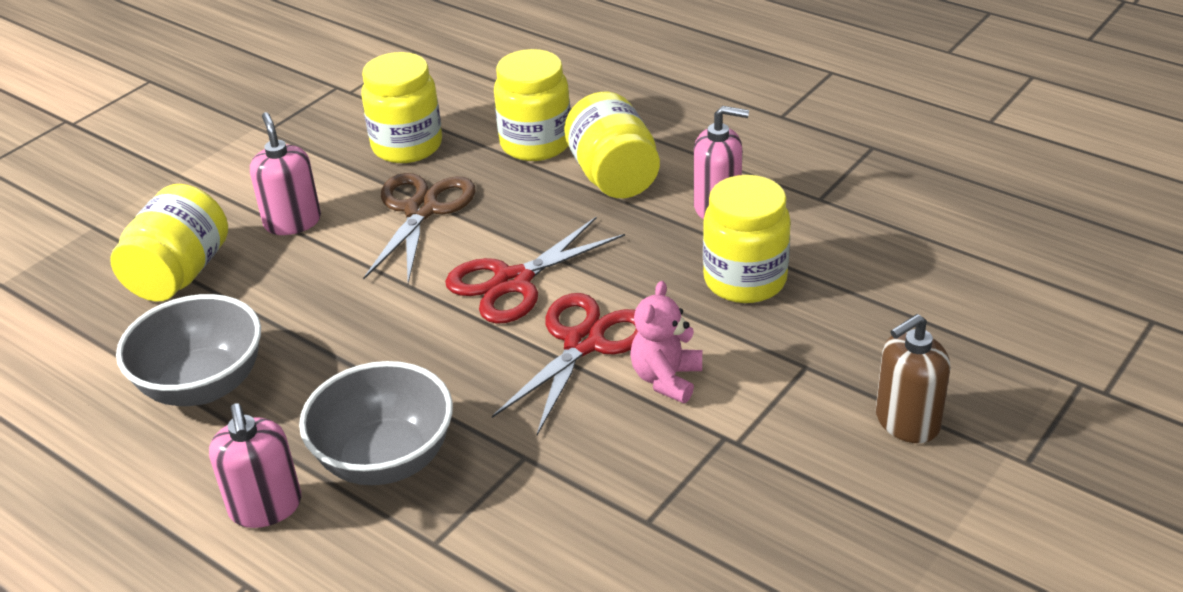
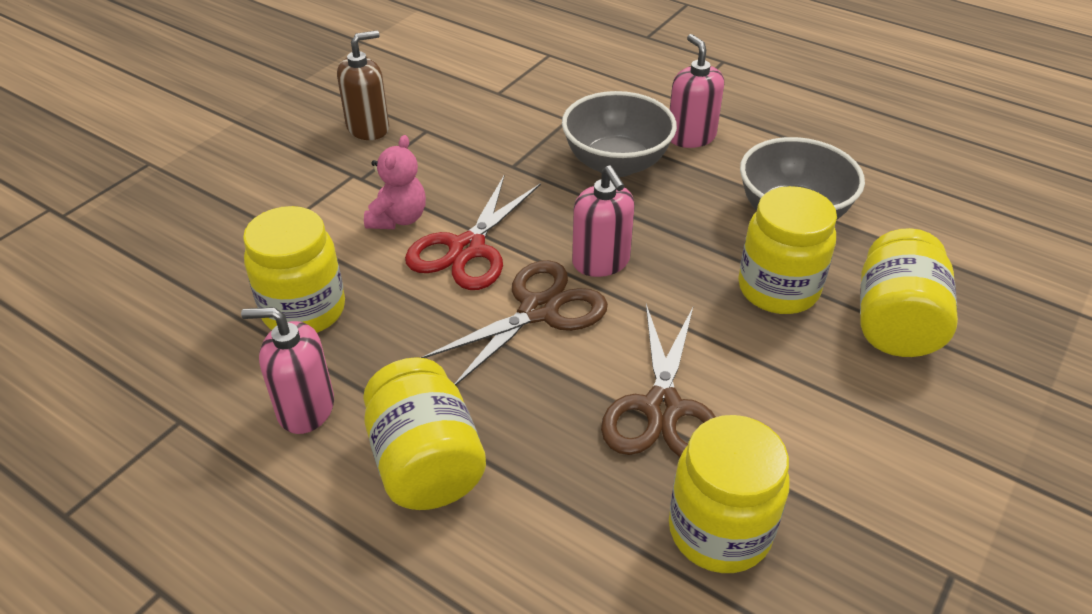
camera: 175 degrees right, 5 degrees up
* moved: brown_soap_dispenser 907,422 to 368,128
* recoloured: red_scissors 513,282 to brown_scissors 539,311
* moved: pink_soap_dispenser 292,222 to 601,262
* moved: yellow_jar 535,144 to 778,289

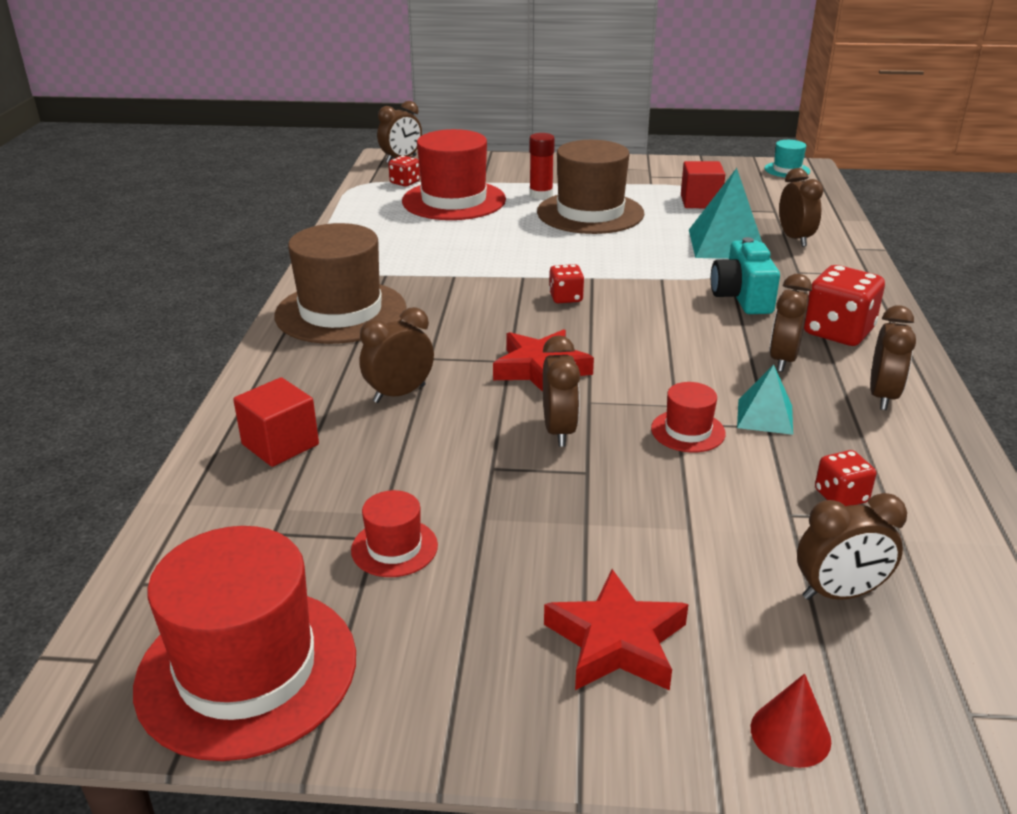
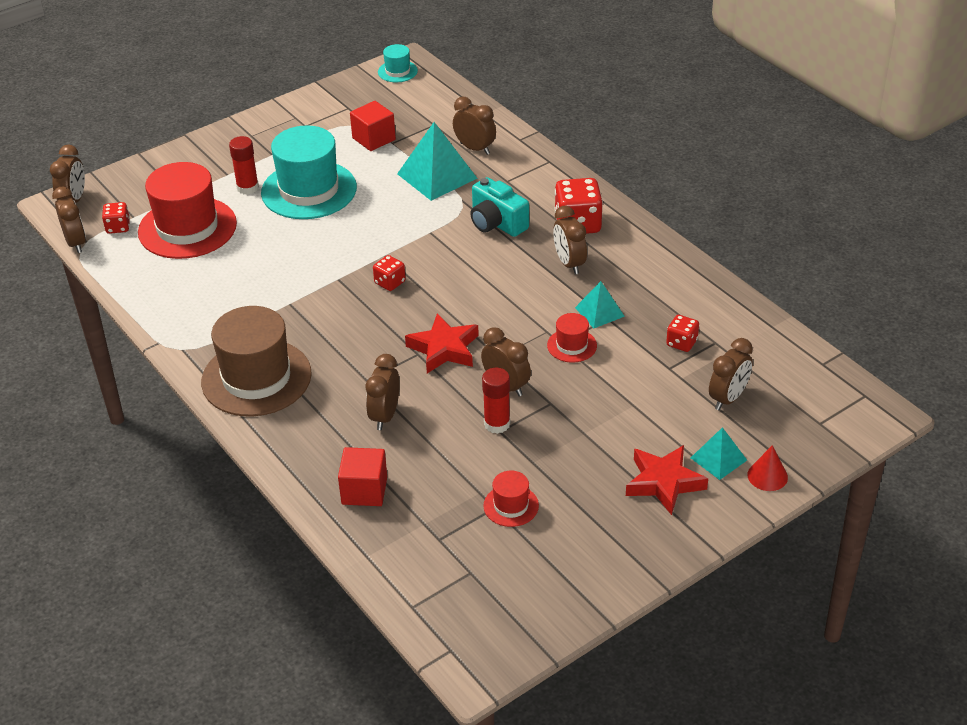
camera: 40 degrees left, 10 degrees up
* moved: brown_clock 882,396 to 76,243
* recoloured: brown_hat 590,213 to turquoise_hat 309,190
* added: red_glue_stick 497,424
* added: turquoise_pyramid 718,459
* removed: red_hat 247,670

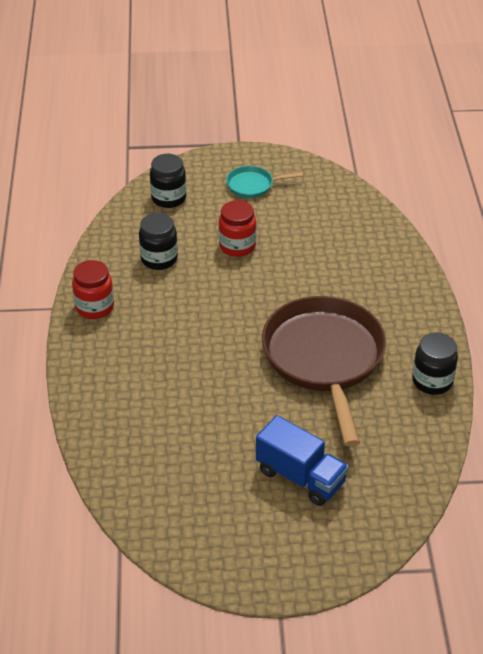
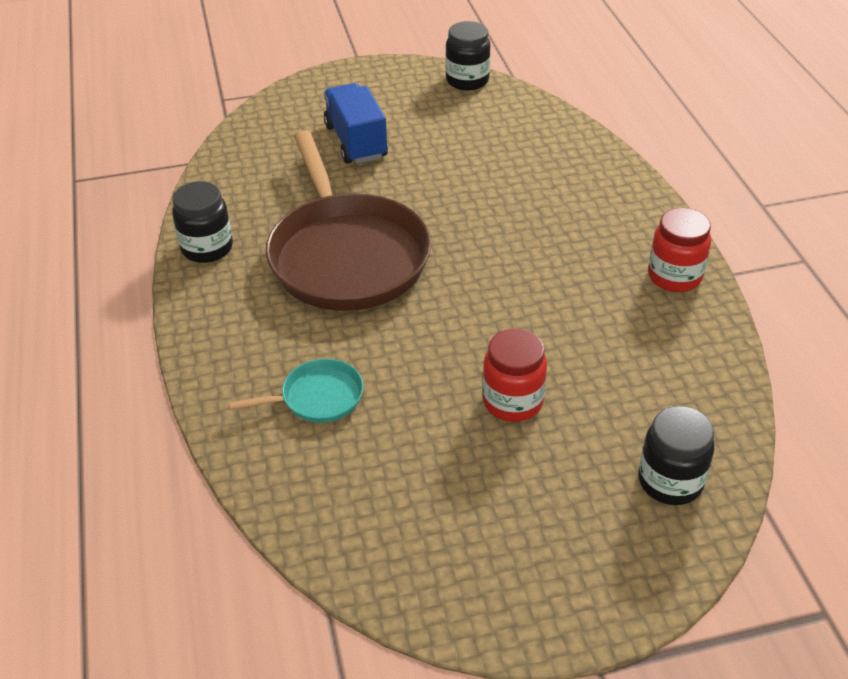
camera: 170 degrees right, 0 degrees up
* moved: turquoise_pan 252,185 to 317,397
* turned: blue_truck 300,477 = 356,141 45 degrees clockwise
* moved: black_jar 159,259 to 467,80

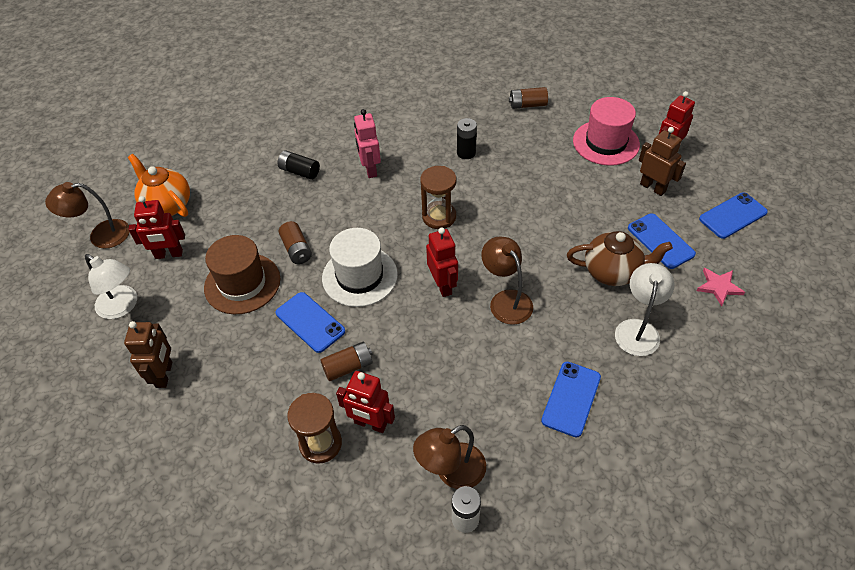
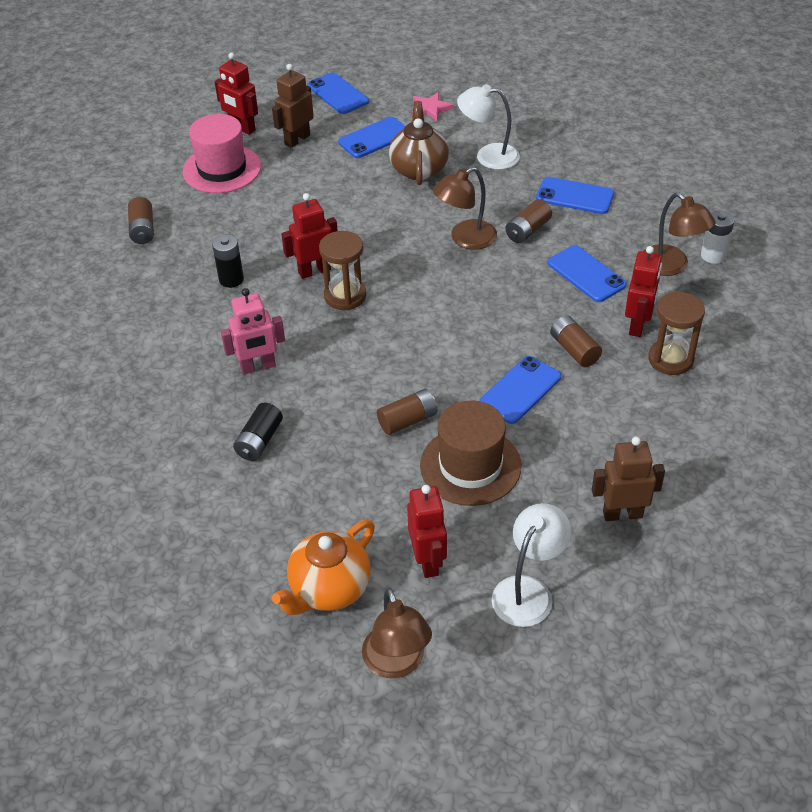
camera: 95 degrees left, 5 degrees down
* moved: red_robot 443,285 to 314,271
* added: brown_battery 528,230
* added: blue_phone 586,274
* removed: white_hat 359,276

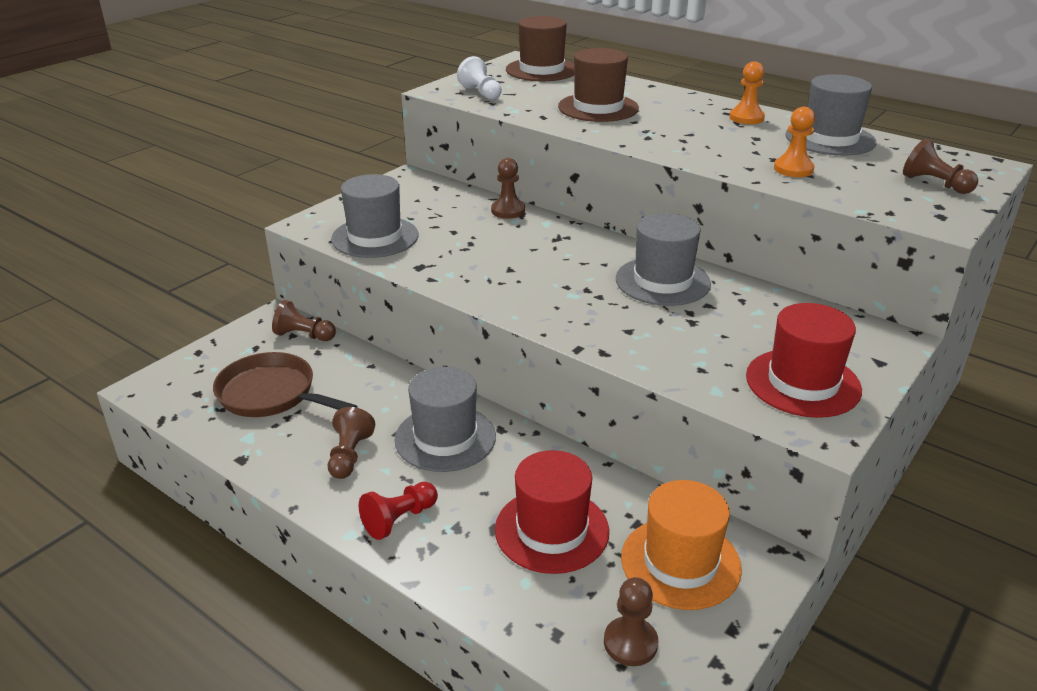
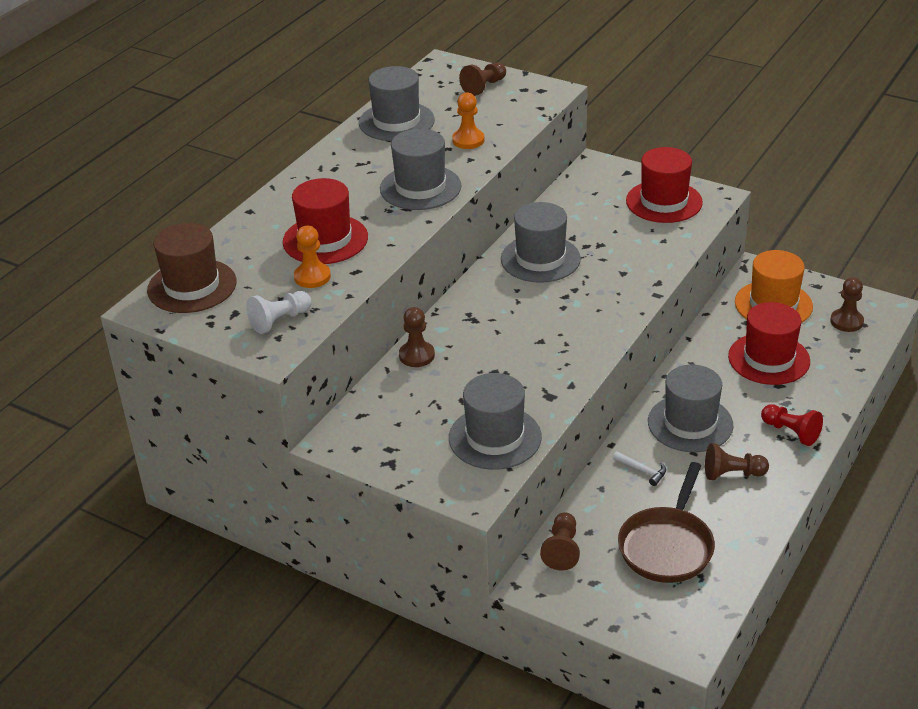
camera: 95 degrees left, 5 degrees up
* recoloured: brown_hat 598,108 to red_hat 325,239
* moved: orange_pawn 746,118 to 312,277
* added: grey_hat 420,187
* added: white_hammer 642,471

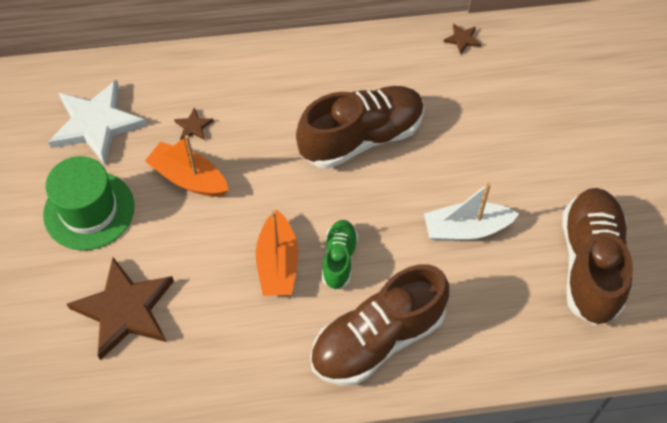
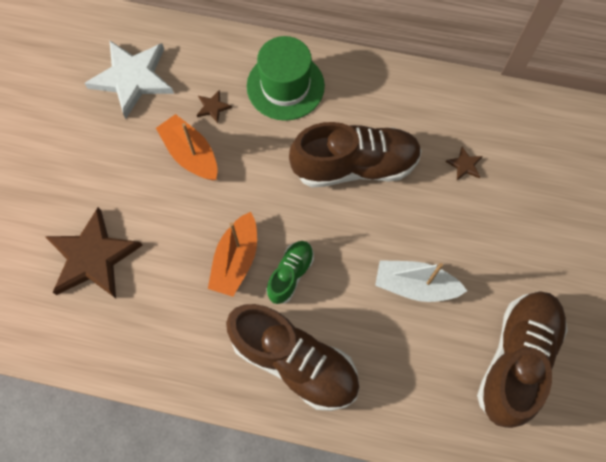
camera: 20 degrees right, 10 degrees up
* turned: brown_shoe 377,339 = 294,361 135 degrees counterclockwise
* moved: green_hat 89,210 to 285,86
* moved: brown_star 462,39 to 464,165

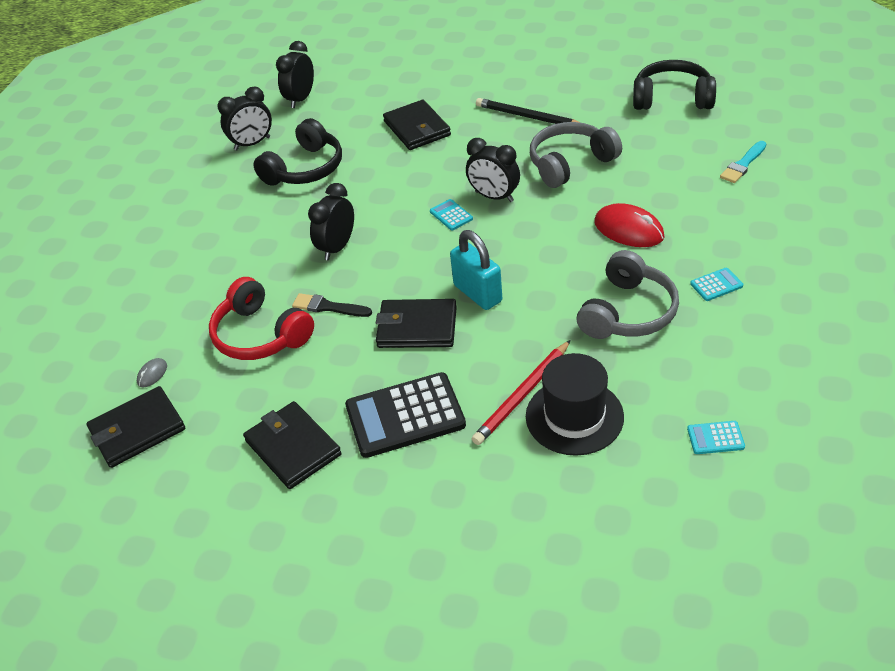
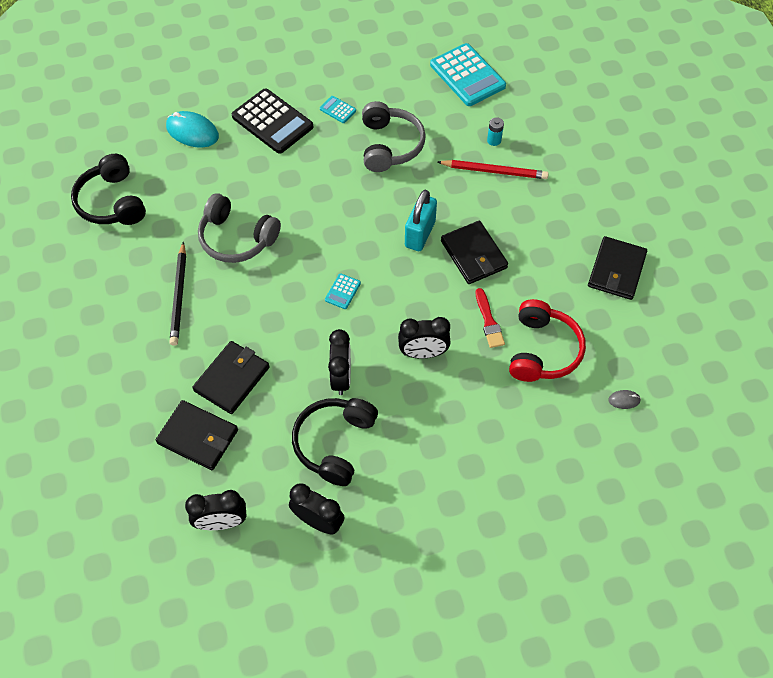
camera: 125 degrees left, 15 degrees up
* moved: black_wallet 137,430 to 198,437
* replaced: turquoise_brush 743,164 to turquoise_mouse 192,132
* moved: black_calculator 405,416 to 272,122
* turned: black_headphones 305,168 = 334,443 75 degrees counterclockwise
* moved: black_clock 494,196 to 341,377
* turned: grey_headphones 628,312 = 389,145 90 degrees clockwise
* resized: turquoise_calculator 715,438 = 467,75 x2.25
* recoloured: black_brush 328,307 to red_brush 489,321
* replaced: black_hat 574,416 to turquoise_battery 494,140
* removed: red_mouse 628,229

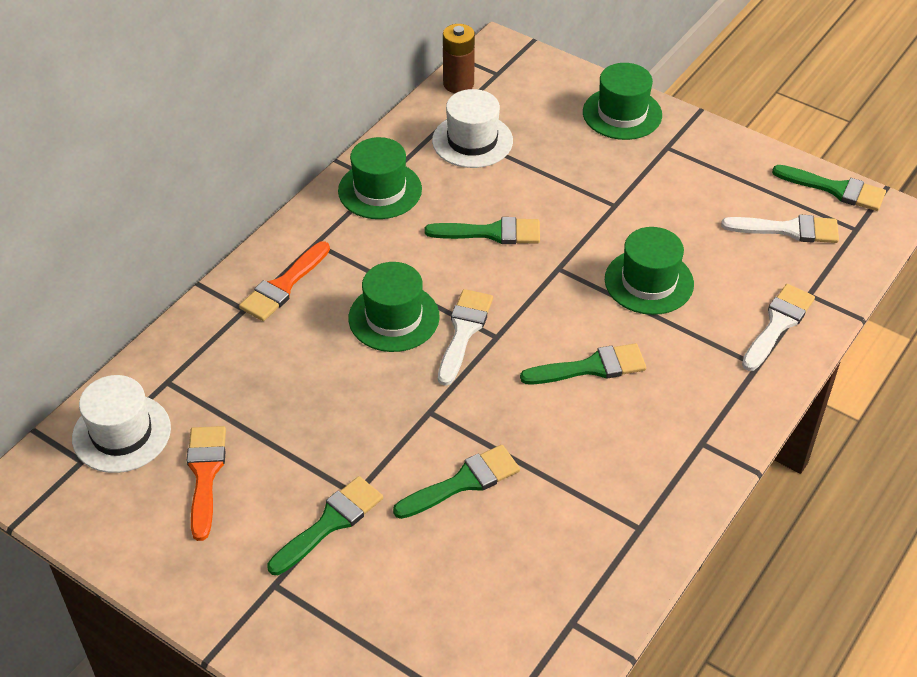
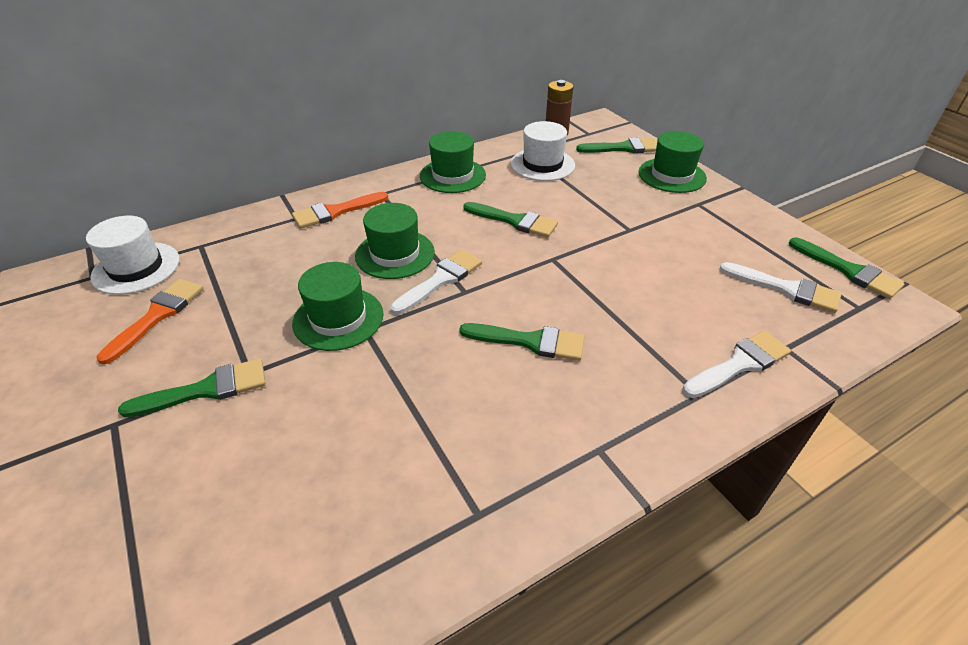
camera: 25 degrees right, 5 degrees down
* moved: green_hat 649,282 to 338,318
* moved: green_brush 463,482 to 623,148

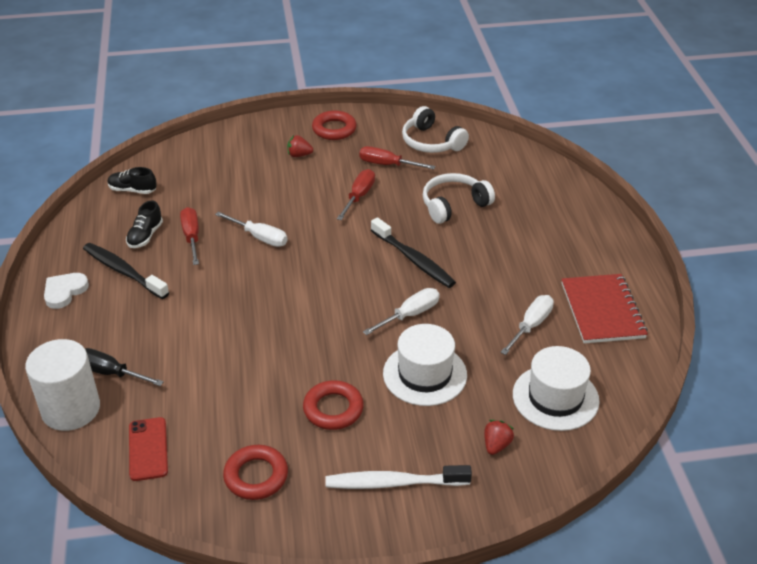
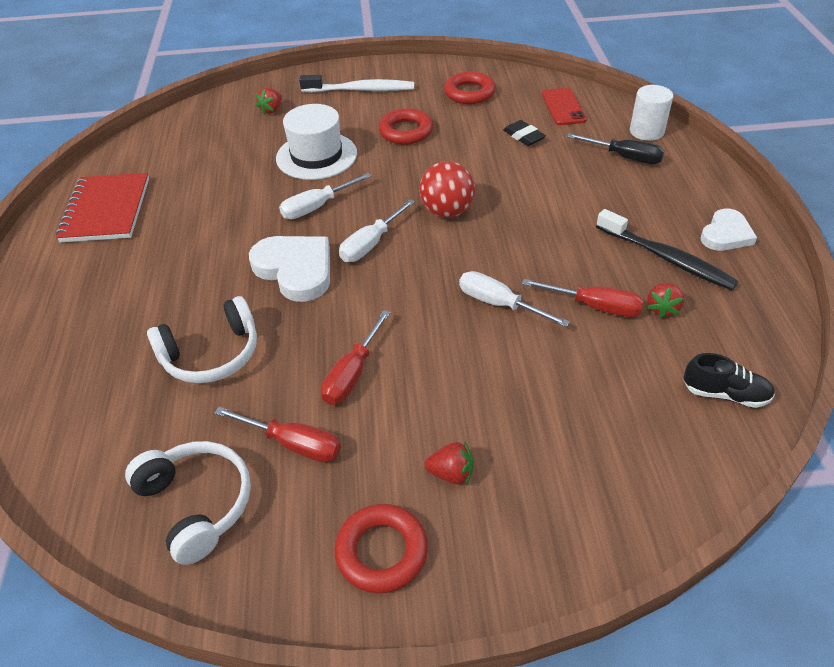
camera: 175 degrees left, 5 degrees up
* replaced: black_toothbrush 414,260 to white_heart 295,270
* moved: white_screwdriver 531,325 to 370,244
* added: red_ball 447,211
* added: black_eraser 524,136
* turned: red_screwdriver 191,236 = 595,307 60 degrees counterclockwise
* resized: white_cylinder 71,409 = 646,131 x0.64
* replaced: black_shoe 145,236 to red_strawberry 662,308
* removed: white_hat 555,397

